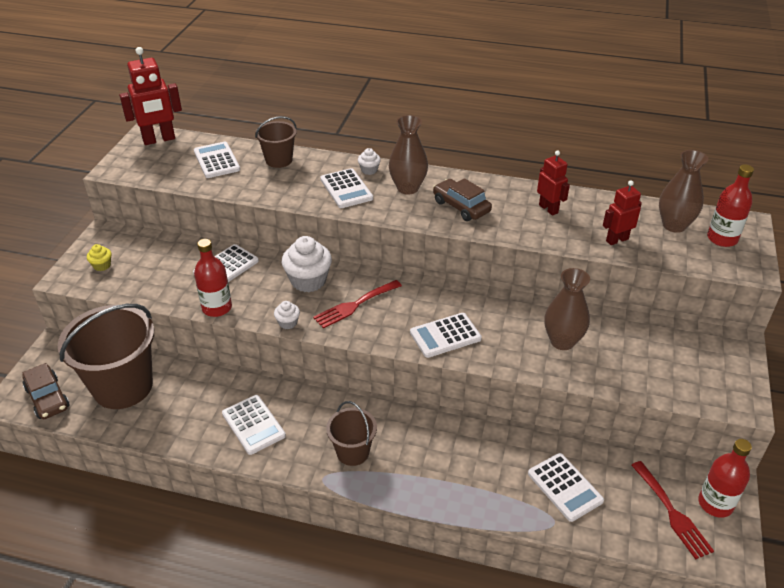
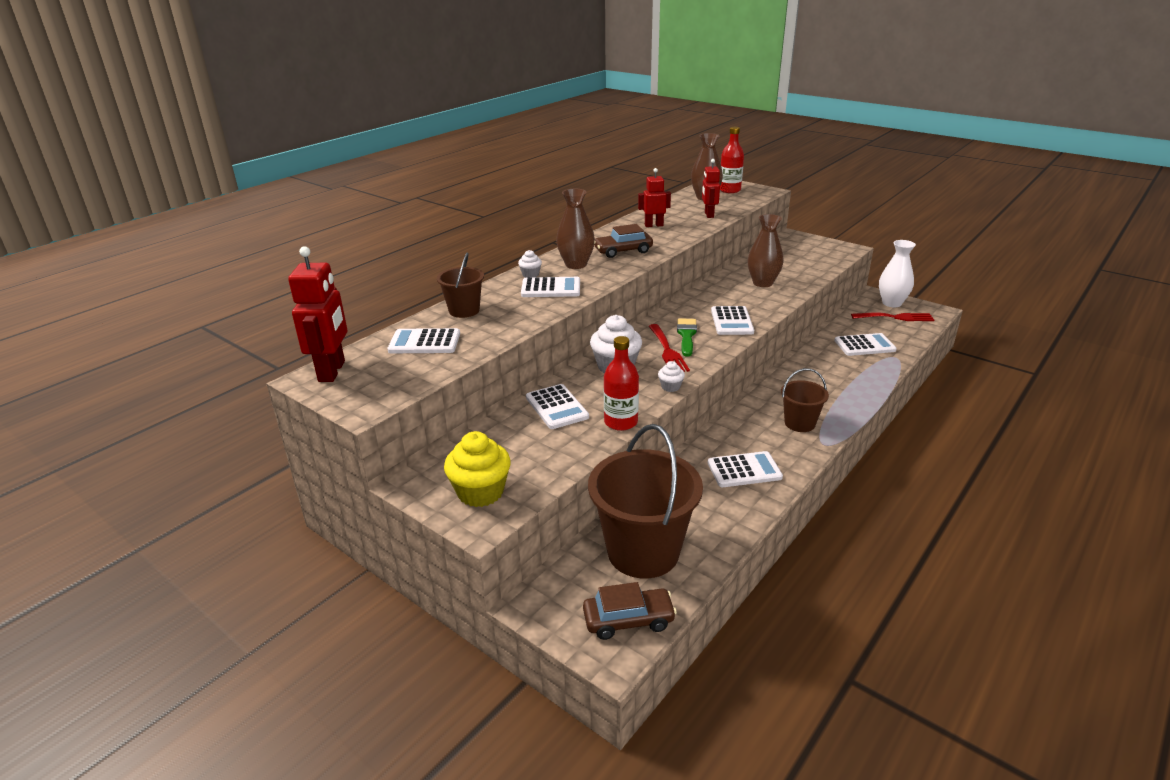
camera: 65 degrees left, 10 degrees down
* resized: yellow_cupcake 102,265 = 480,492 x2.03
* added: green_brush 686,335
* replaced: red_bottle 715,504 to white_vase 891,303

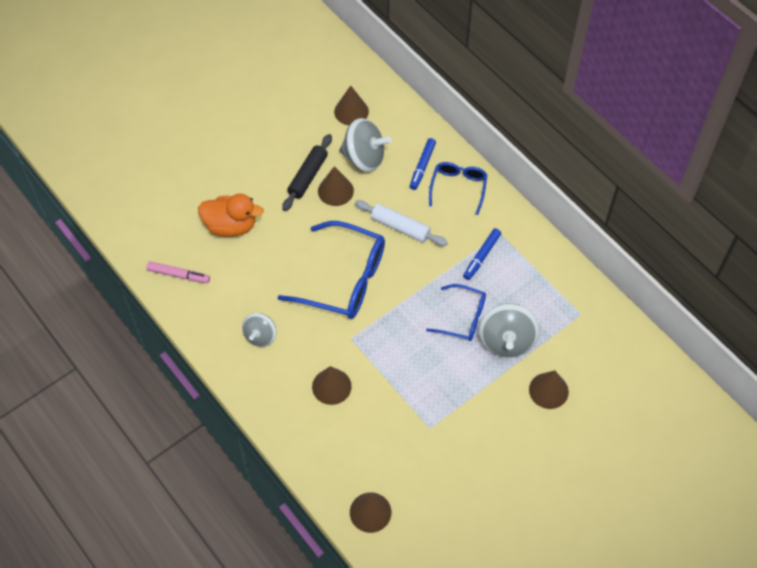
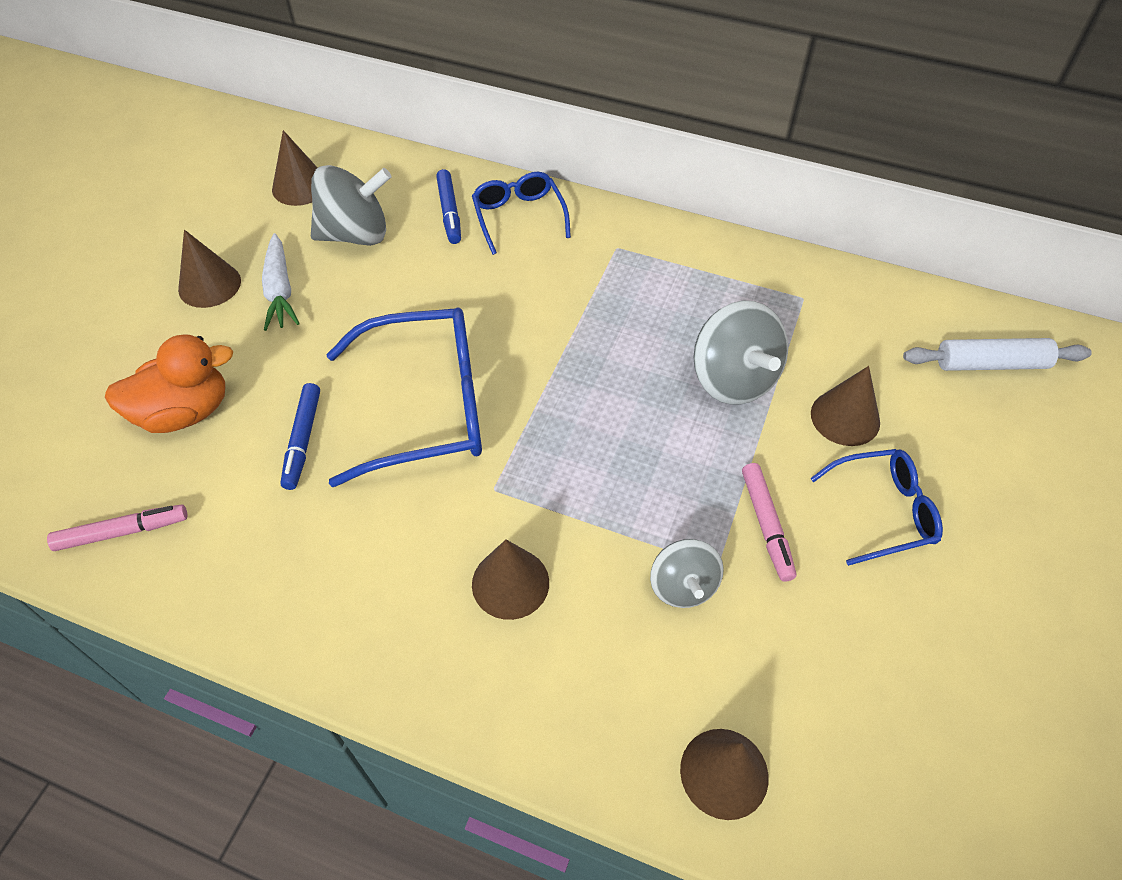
camera: 30 degrees left, 5 degrees down
* moved: brown_cone 335,191 to 209,285
* replaced: black_rolling_pin 308,176 to white_carrot 280,291
* moved: blue_marker 481,256 to 303,440
* moved: grey_spinning_top 260,336 to 683,586
* added: pink_marker 766,525
* moved: blue_glasses 463,318 to 883,511
* moved: white_rolling_pin 400,227 to 990,364

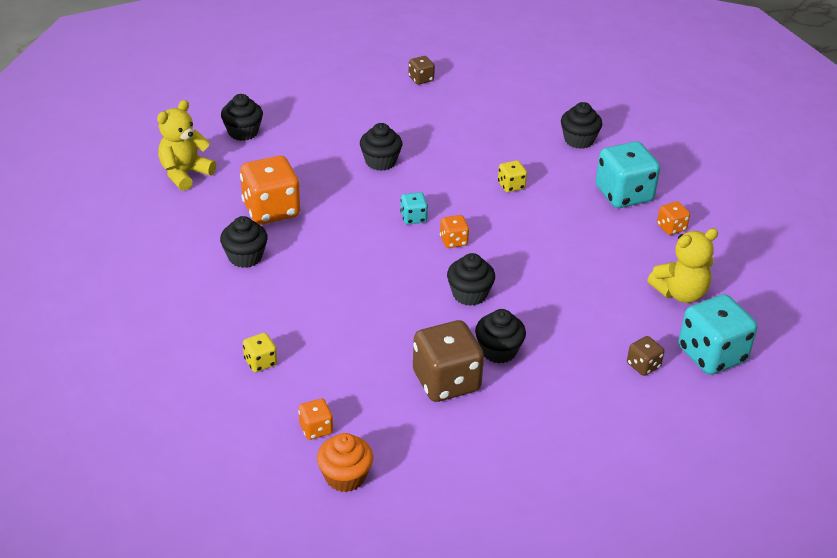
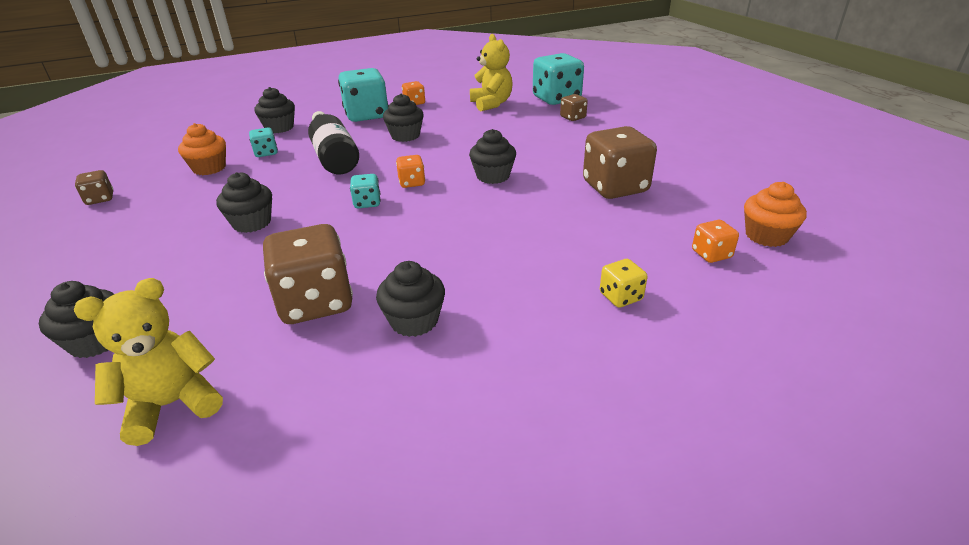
camera: 85 degrees left, 5 degrees down
* turned: yellow_teddy_bear 185,174 = 172,404 105 degrees clockwise
* added: orange_cupcake 209,168
* added: turquoise_dice 266,153
* recoloured: orange_dice 271,210 to brown_dice 315,302
* replaced: yellow_dice 511,186 to black_bottle 333,156
* moved: black_cupcake 498,351 to 405,136

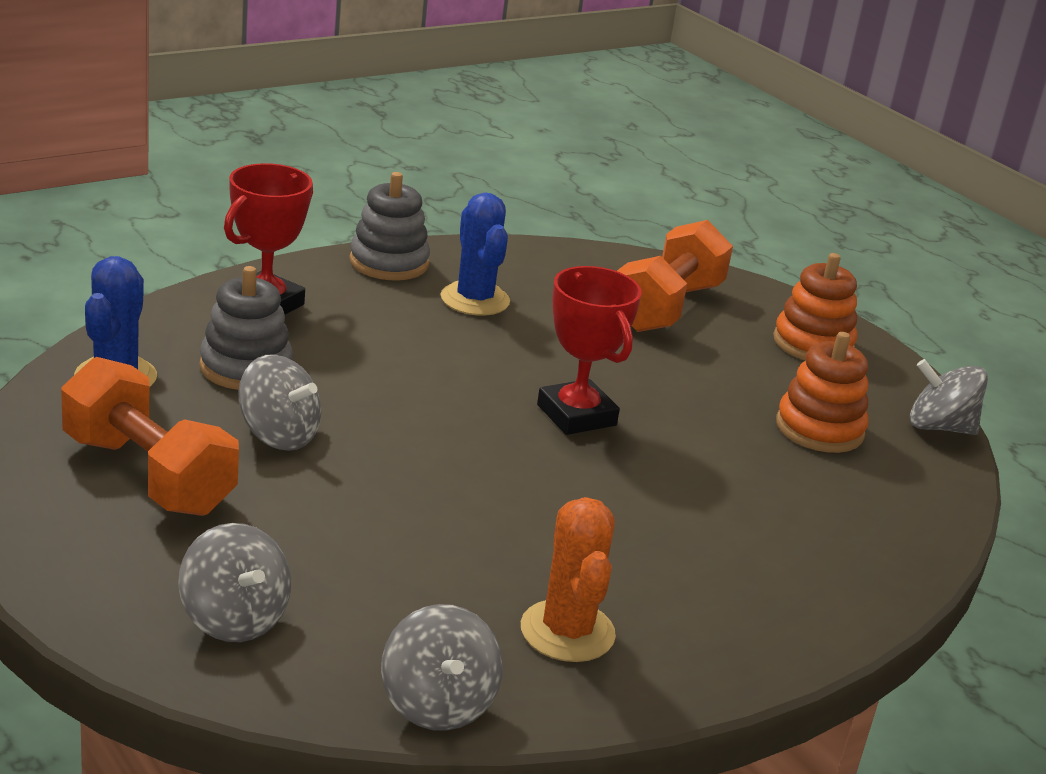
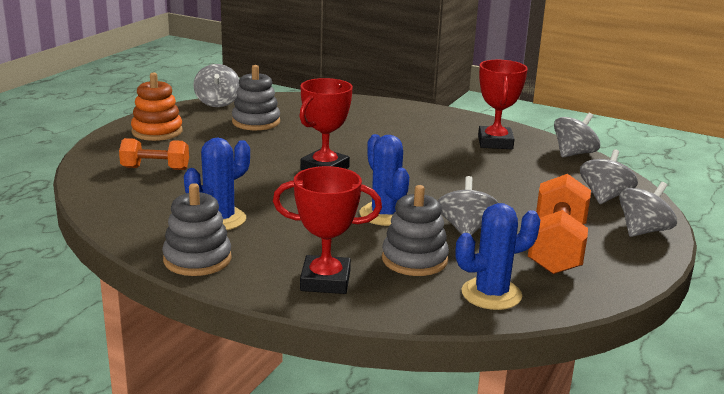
camera: 115 degrees left, 5 degrees down
* resized: orange_dumbbell 667,307 = 155,168 x0.62
* recoloured: orange_stacking_toy 819,429 to grey_stacking_toy 256,122
* added: blue_cactus 385,214
* replaced: orange_cactus 567,631 to red_trophy 495,142
* added: grey_spinning_top 643,231

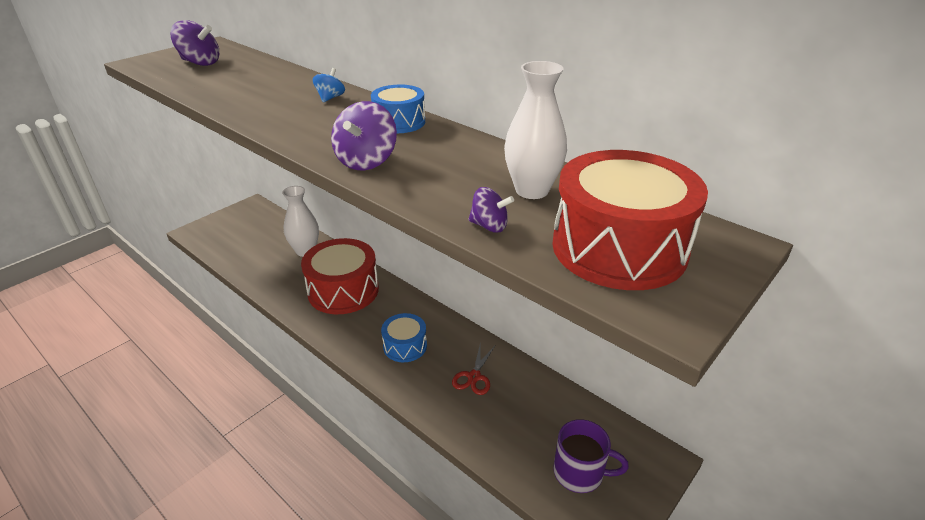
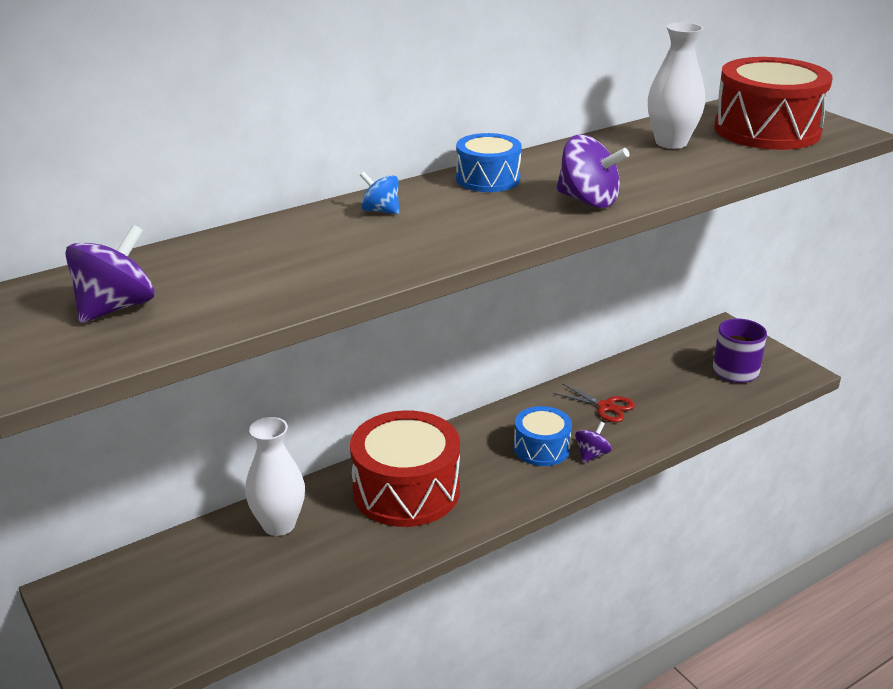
camera: 75 degrees left, 5 degrees down
* moved: purple_spinning_top 489,226 to 591,454

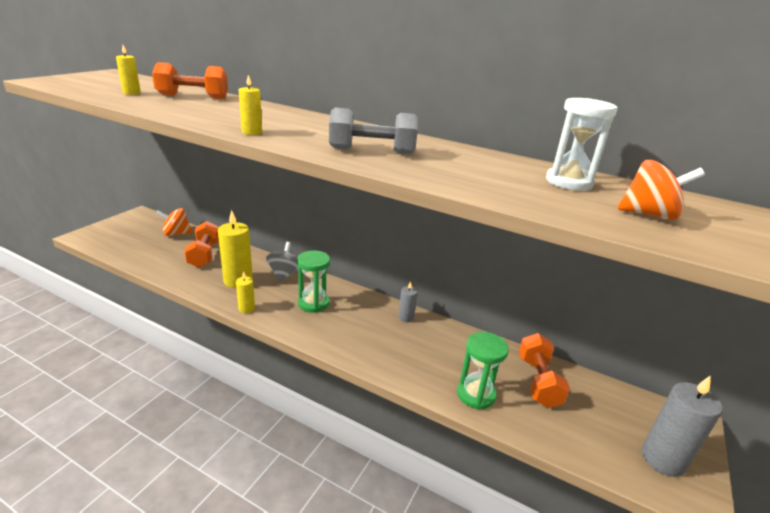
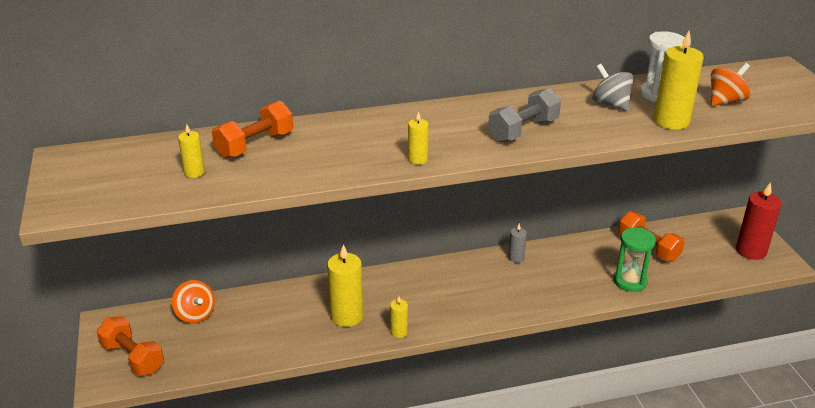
camera: 40 degrees left, 5 degrees up
* moved: orange_dumbbell 204,255 to 133,358
* turned: orange_spinning_top 176,233 = 195,314 75 degrees counterclockwise
* moved: grey_spinning_top 284,274 to 610,104
* added: yellow_candle 671,121
* recoloured: grey_candle 663,459 to red_candle 751,251
* removed: green_hourglass 313,303

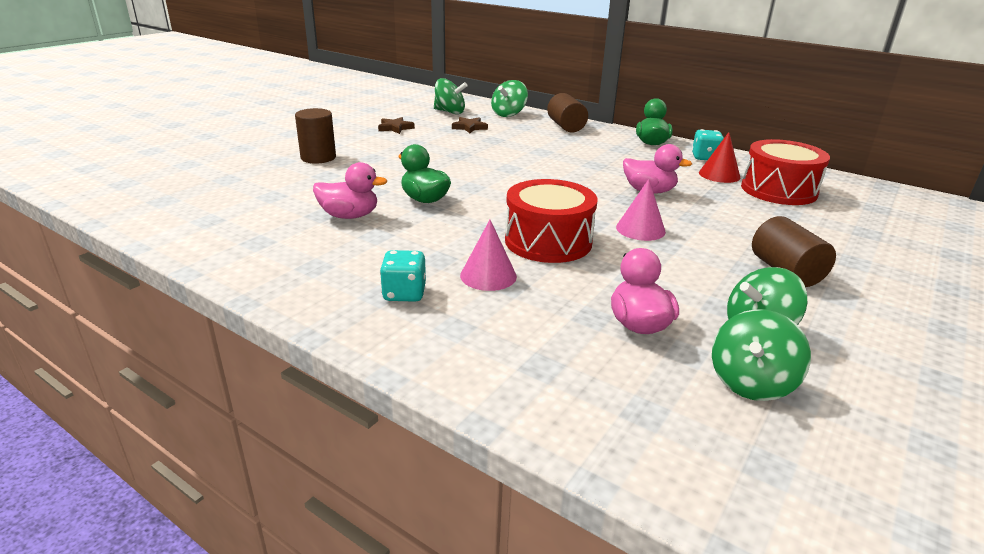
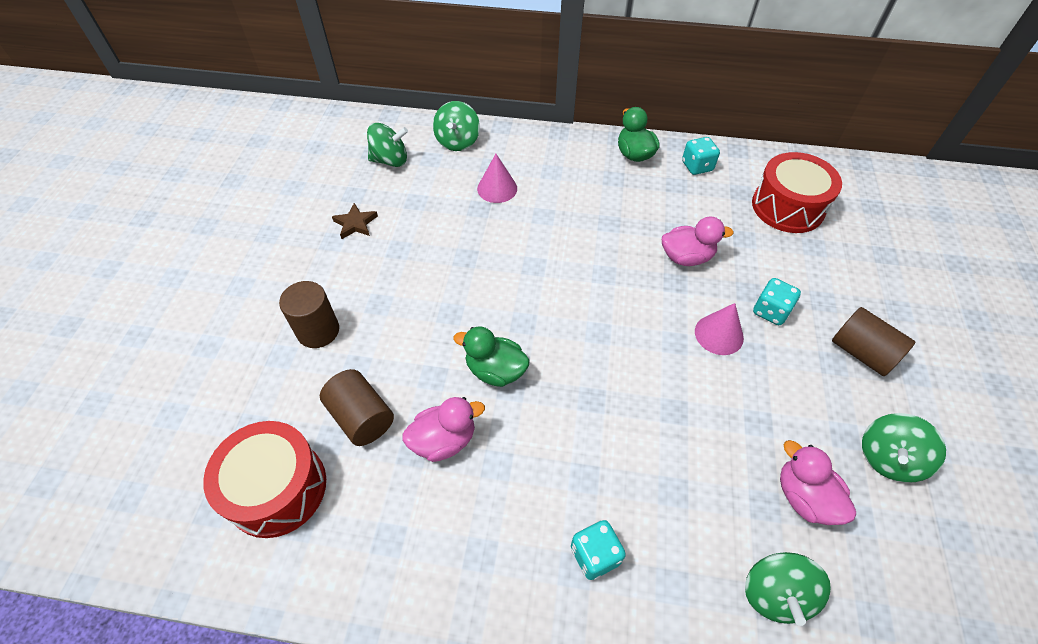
camera: 25 degrees left, 25 degrees up
* moved: red_drum 548,241 to 277,488
* moved: brown_cylinder 566,126 to 361,417
* moved: pink_cone 488,276 to 497,188
* moved: green_spinning_top 751,382 to 775,593
* added: turquoise_dice 770,311
* removed: brown_star 469,127
* removed: red_cone 719,175

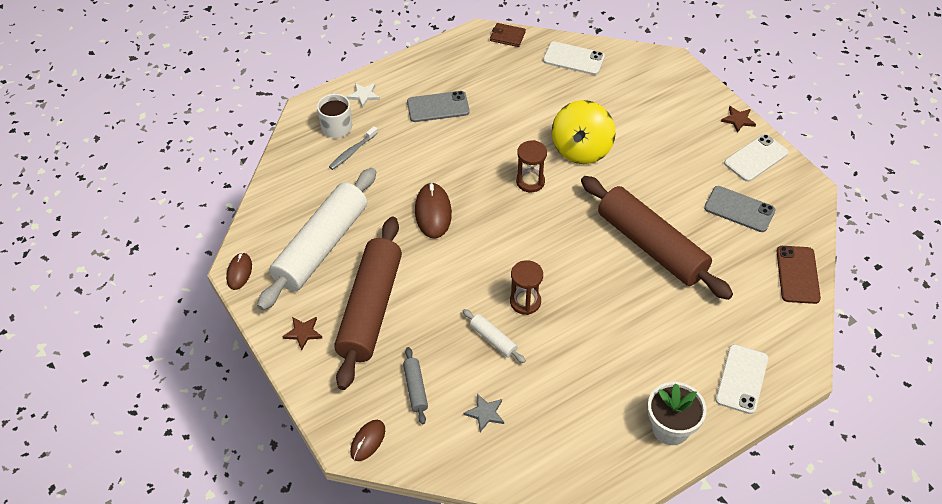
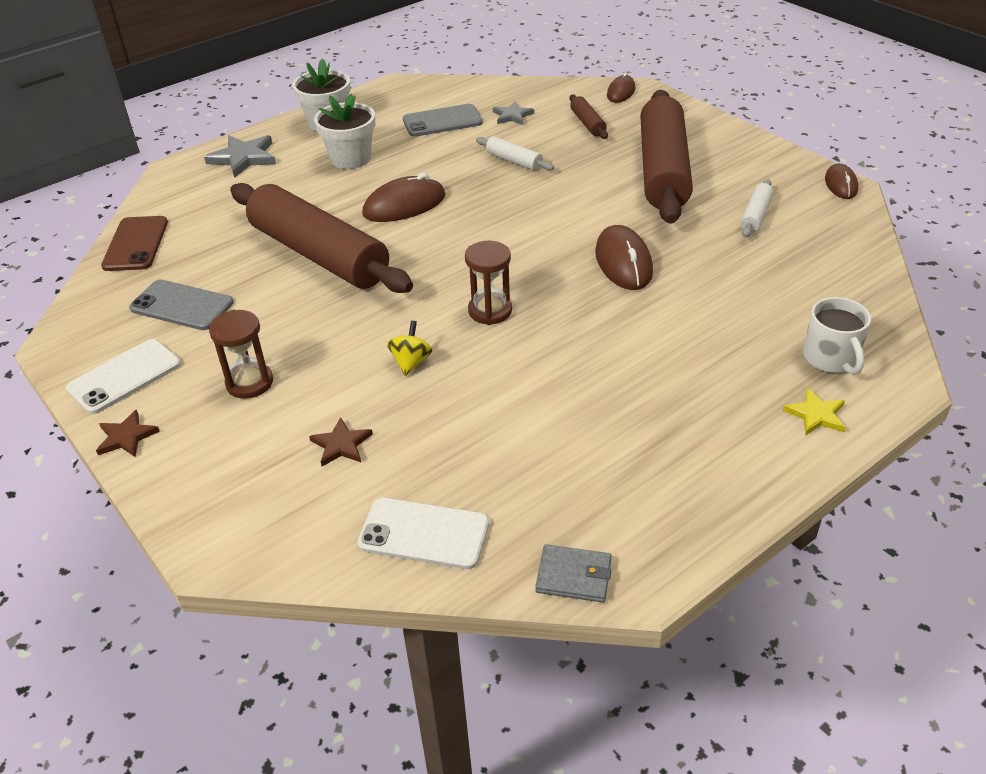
camera: 175 degrees right, 10 degrees down
* replaced: white_phone 741,379 to grey_star 243,158
* moved: brown_hourglass 525,302 to 249,383
* moved: brown_star 303,333 to 341,445
* added: white_flower_pot 350,158
* added: brown_mouse 404,205
* resized: yellow_spinning_top 581,149 = 411,362 x0.43
* moved: grey_phone 438,107 to 442,121
* recoloured: brown_wallet 507,36 to grey_wallet 574,576
* recoloured: grey_rolling_pin 415,388 to brown_rolling_pin 587,123
* resized: white_rolling_pin 322,246 = 755,215 x0.41
* recoloured: white_star 363,95 to yellow_star 816,415
* removed: grey_toothbrush 352,151

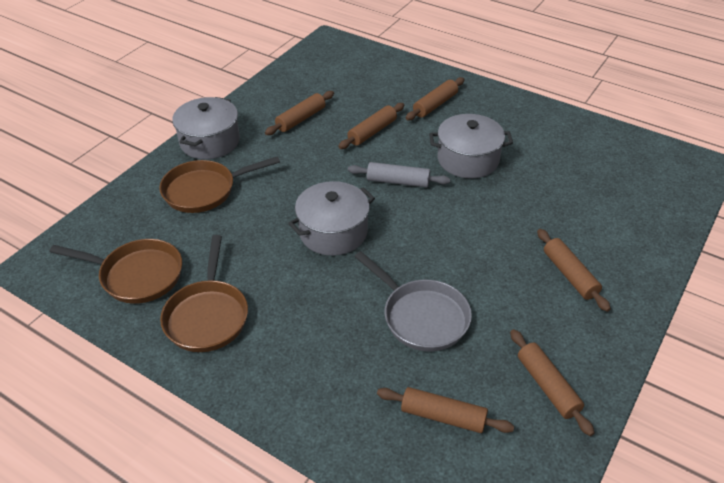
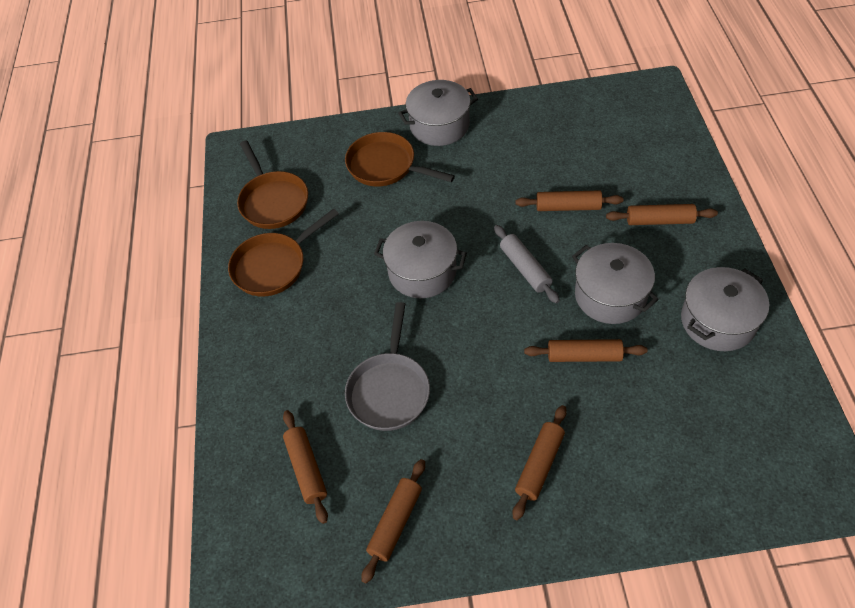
camera: 55 degrees right, 10 degrees up
* moved: brown_rolling_pin 301,119 to 584,356
* added: grey_pot 718,321

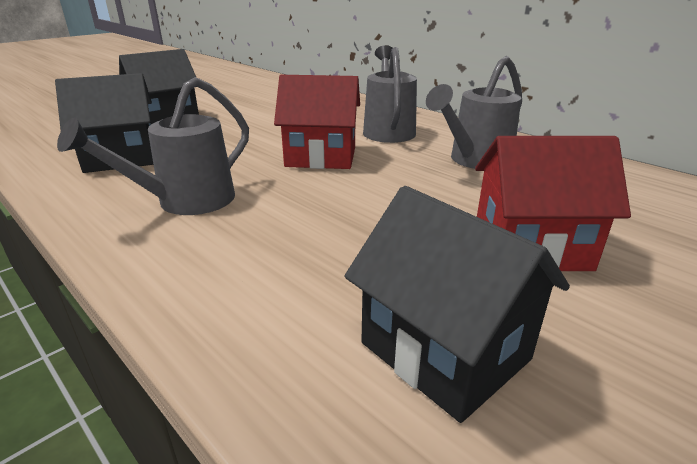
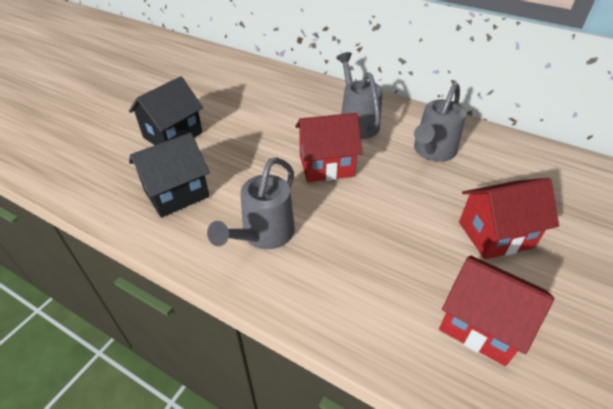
camera: 15 degrees left, 15 degrees up
* recoloured: black_house 444,351 to red_house 481,325

